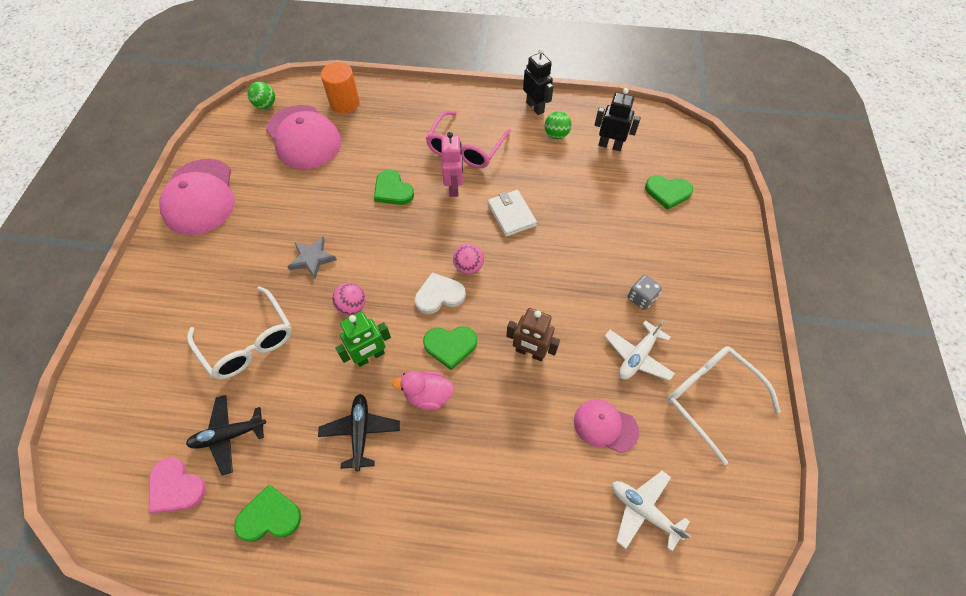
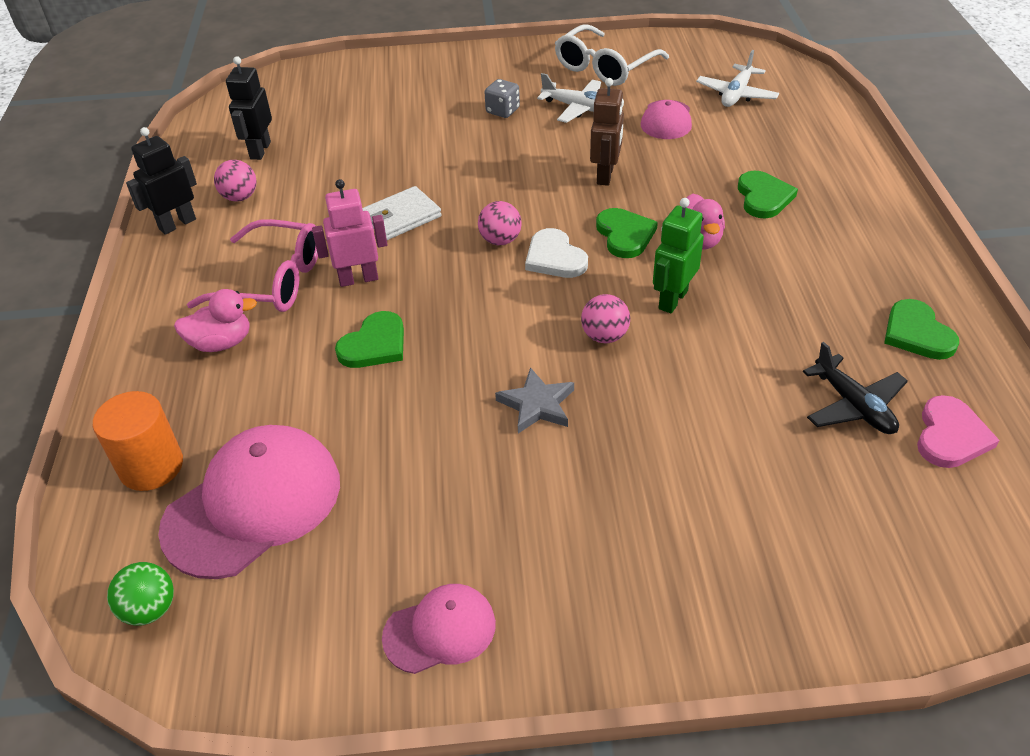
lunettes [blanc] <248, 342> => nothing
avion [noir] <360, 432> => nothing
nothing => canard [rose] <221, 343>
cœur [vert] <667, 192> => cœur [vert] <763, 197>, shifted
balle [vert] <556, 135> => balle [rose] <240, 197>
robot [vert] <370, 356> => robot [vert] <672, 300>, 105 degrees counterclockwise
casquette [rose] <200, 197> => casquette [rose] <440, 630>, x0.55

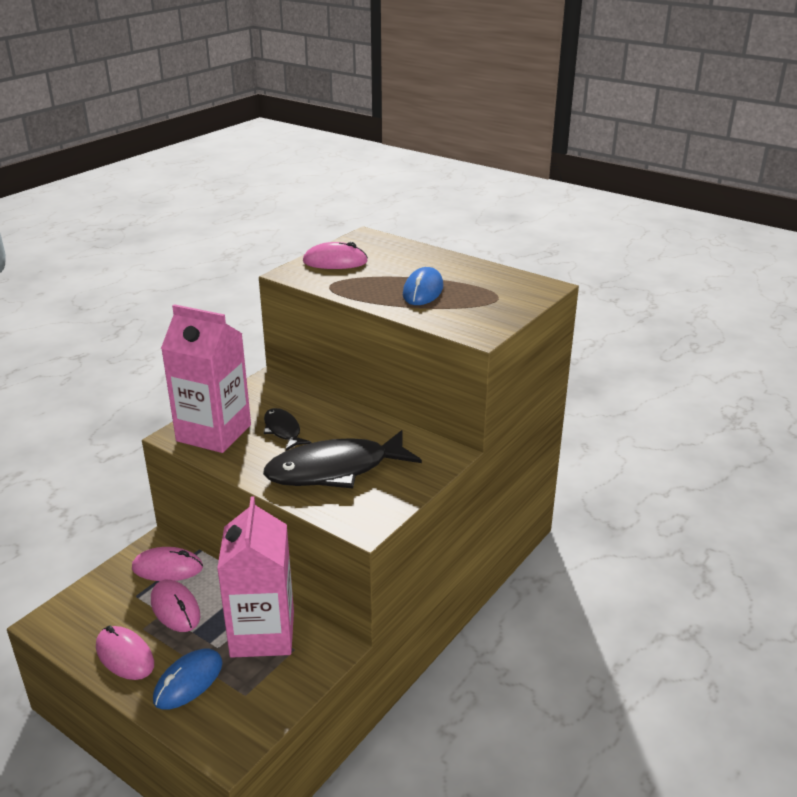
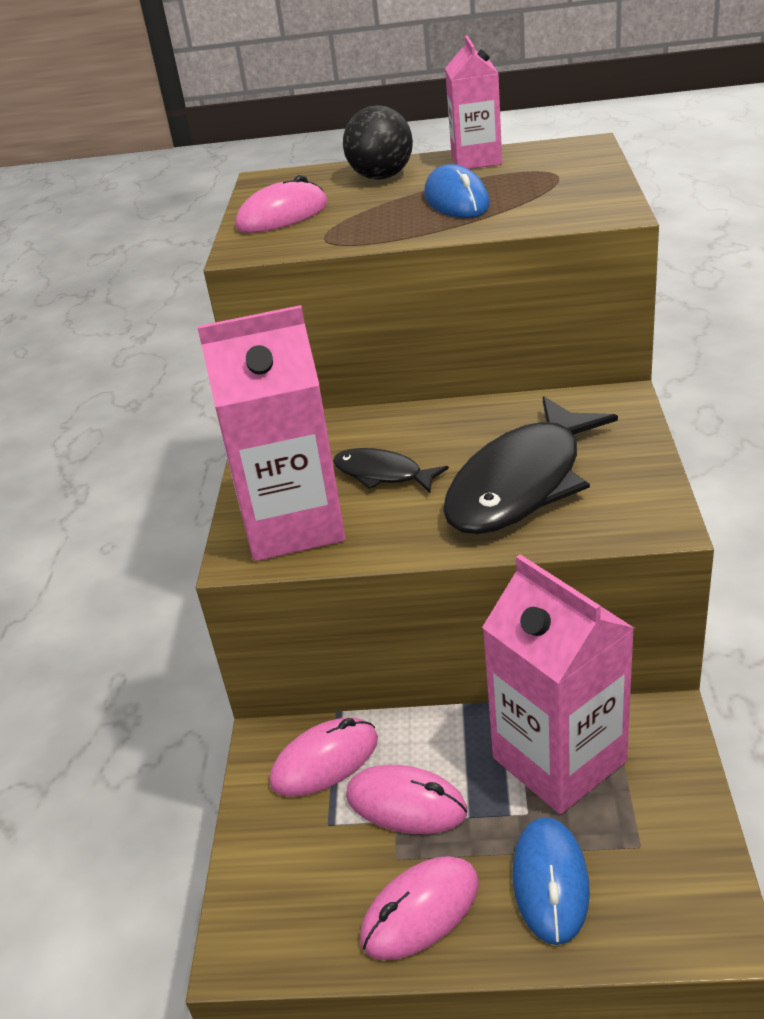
nothing => balle [noir] <381, 177>
nothing => brique de lait [rose] <476, 160>
souris [rose] <125, 656> => souris [rose] <420, 911>, 45 degrees counterclockwise

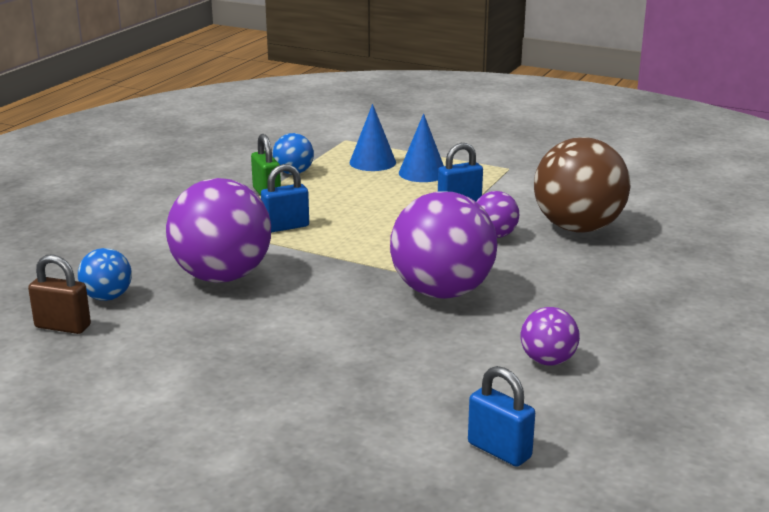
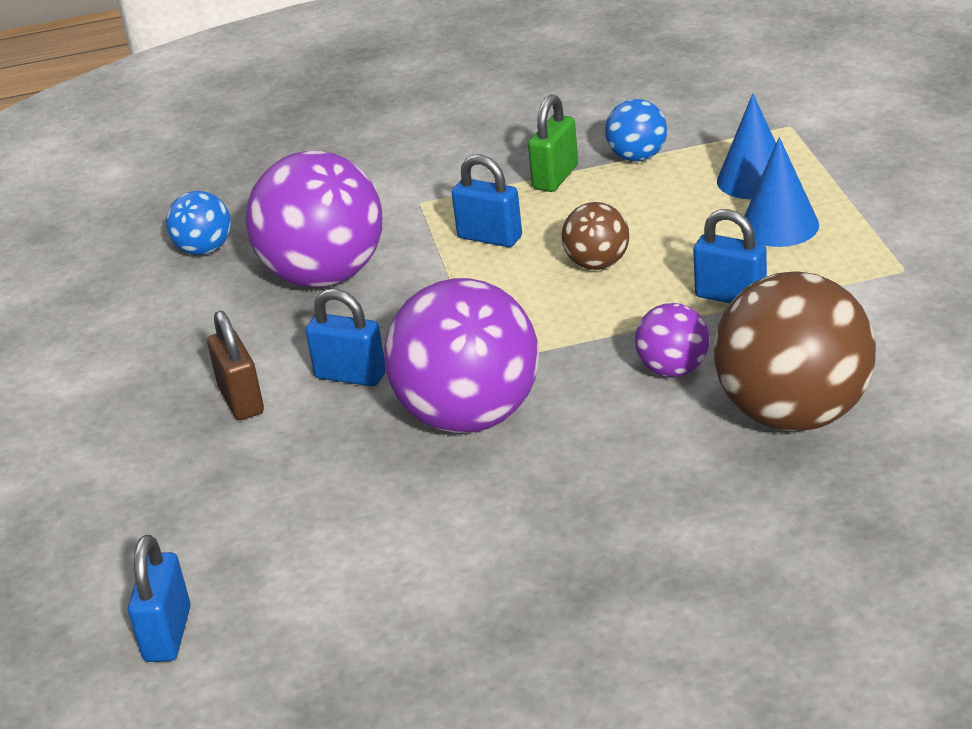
balle [violet] <548, 361> => nothing
nothing => cadenas [bleu] <350, 375>
nothing => balle [marron] <597, 264>
cadenas [marron] <63, 327> => cadenas [marron] <241, 400>, shifted

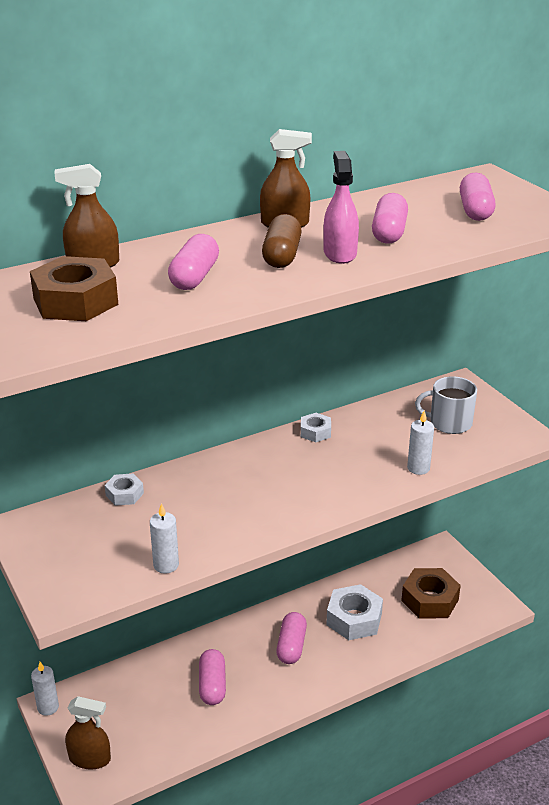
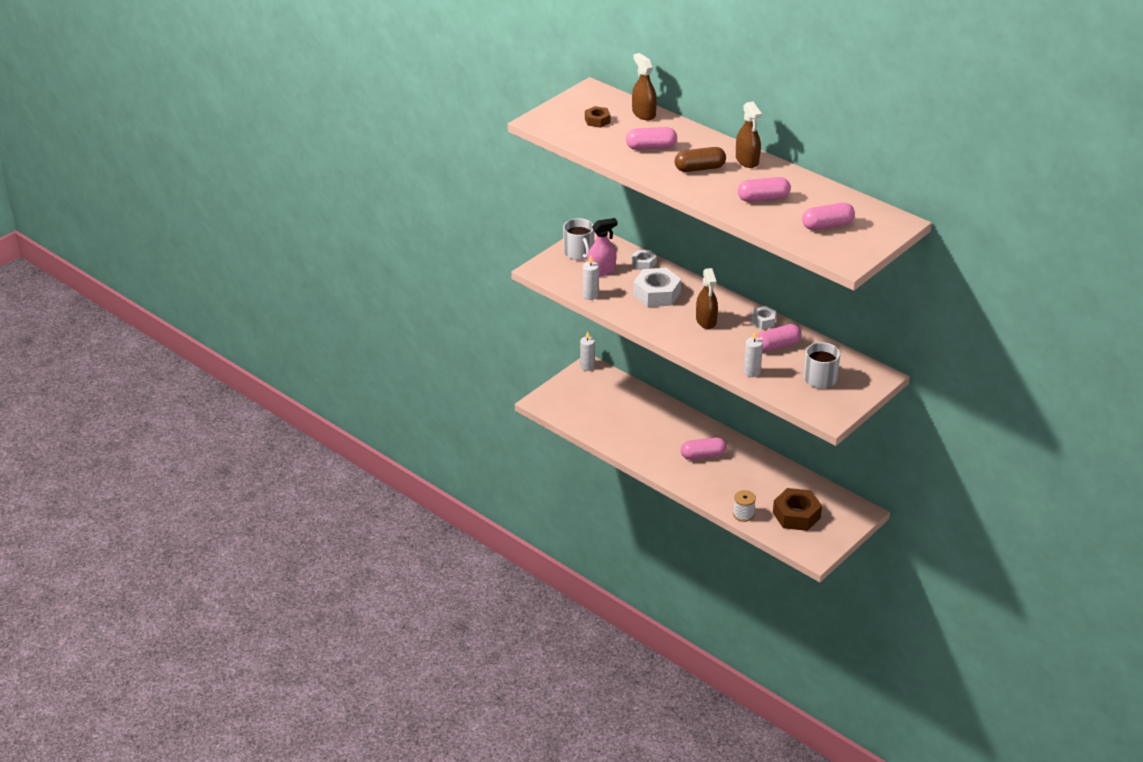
nothing => tasse [blanc] <579, 253>
nothing => bobine [blanc] <743, 514>
vaporisateur [marron] <90, 758> => vaporisateur [marron] <706, 321>, shifted
gélule [rose] <212, 685> => gélule [rose] <777, 346>, shifted
vaporisateur [rose] <340, 253> => vaporisateur [rose] <601, 271>, shifted
écrou [blanc] <354, 619> => écrou [blanc] <656, 294>, shifted
écrou [marron] <75, 301> => écrou [marron] <597, 121>, x0.54

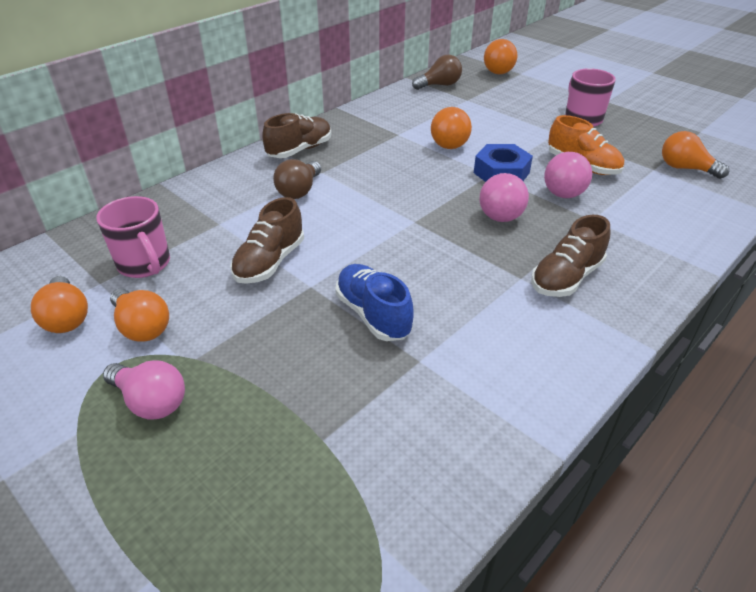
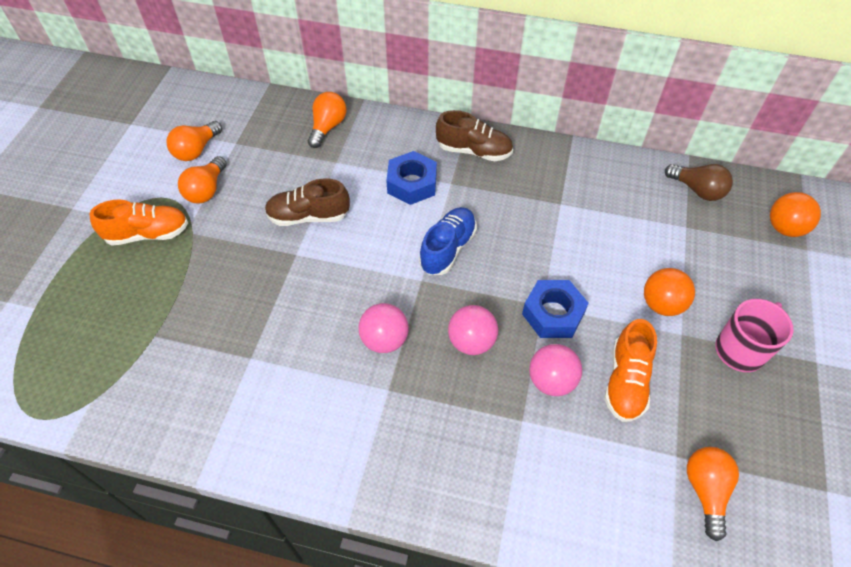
tasse [rose] <145, 264> => nothing
chaussure [marron] <566, 278> => nothing
nothing => ampoule [orange] <327, 127>
nothing => balle [rose] <384, 340>
chaussure [bleu] <373, 314> => chaussure [bleu] <448, 249>, shifted
balle [orange] <449, 146> => balle [orange] <661, 304>, shifted
ampoule [rose] <150, 401> => chaussure [orange] <148, 234>
ampoule [marron] <299, 191> => écrou [bleu] <412, 183>

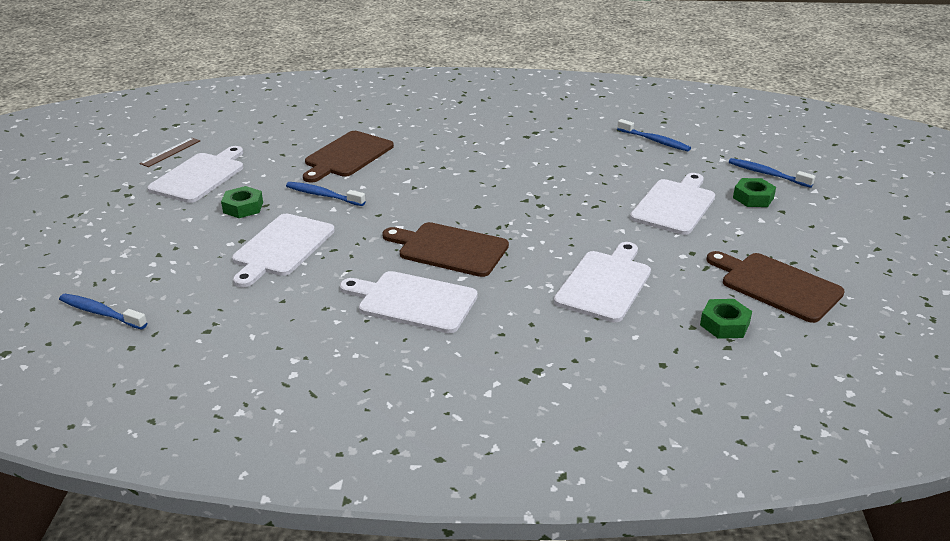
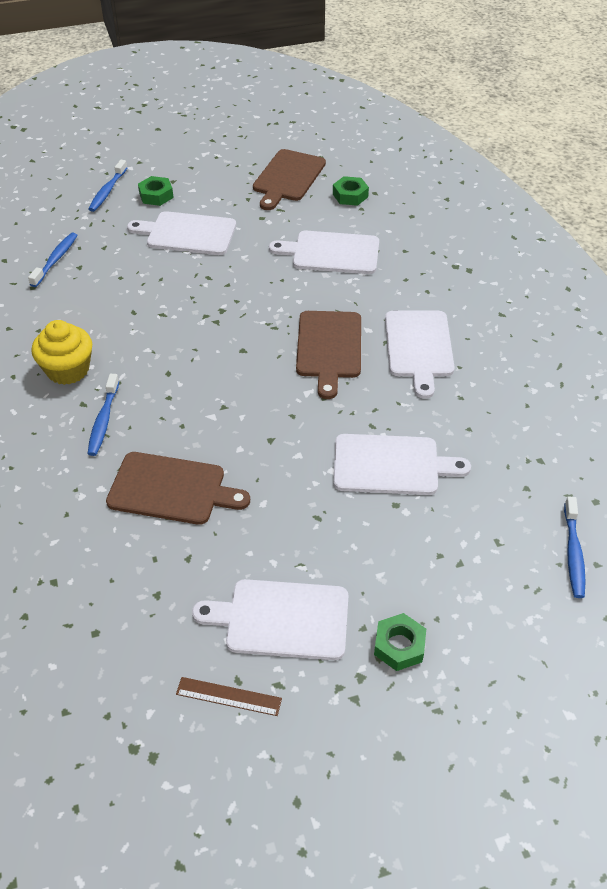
nothing => muffin [jaune] <68, 370>
écrou [vert] <243, 207> => écrou [vert] <399, 646>, shifted
brosse à dents [bleu] <323, 195> => brosse à dents [bleu] <103, 420>, shifted

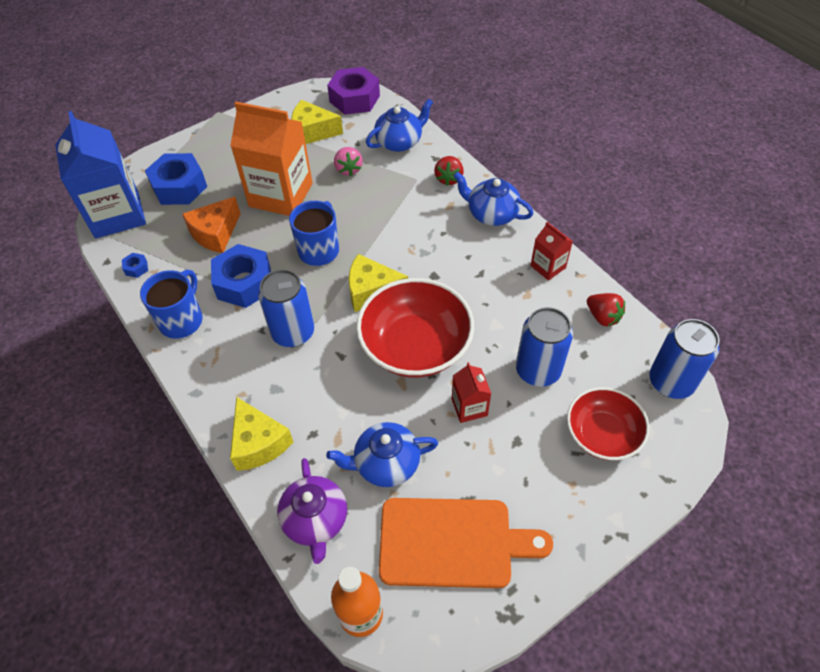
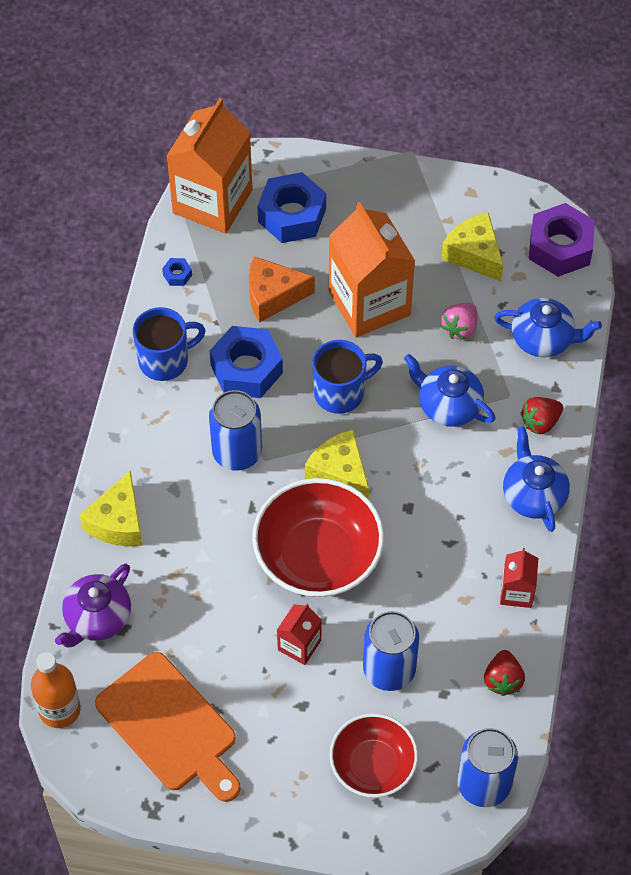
théière [bleu] <386, 463> => théière [bleu] <448, 405>, shifted
brique de lait [bleu] <117, 214> => brique de lait [orange] <212, 201>

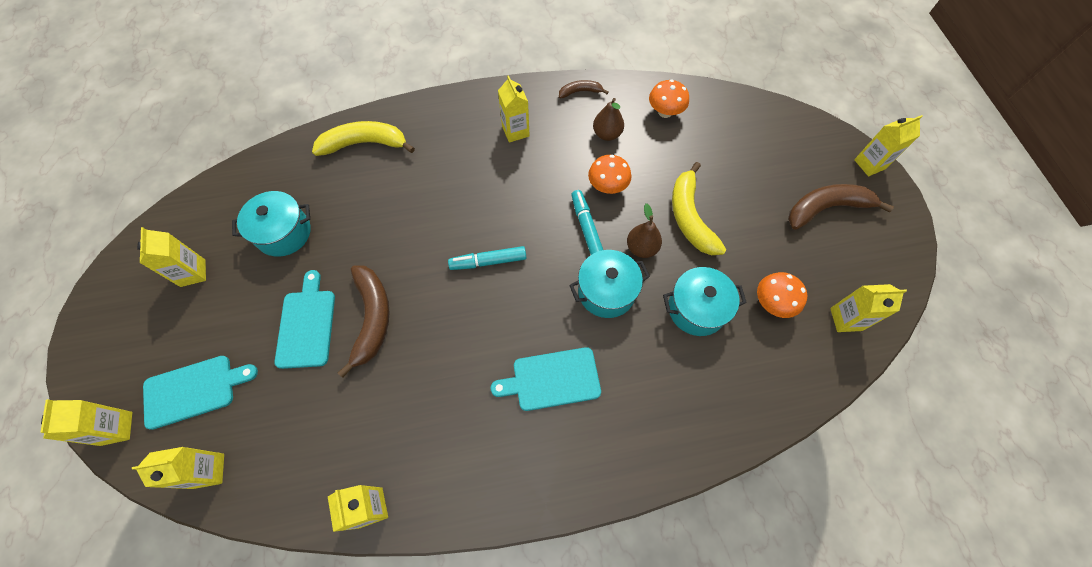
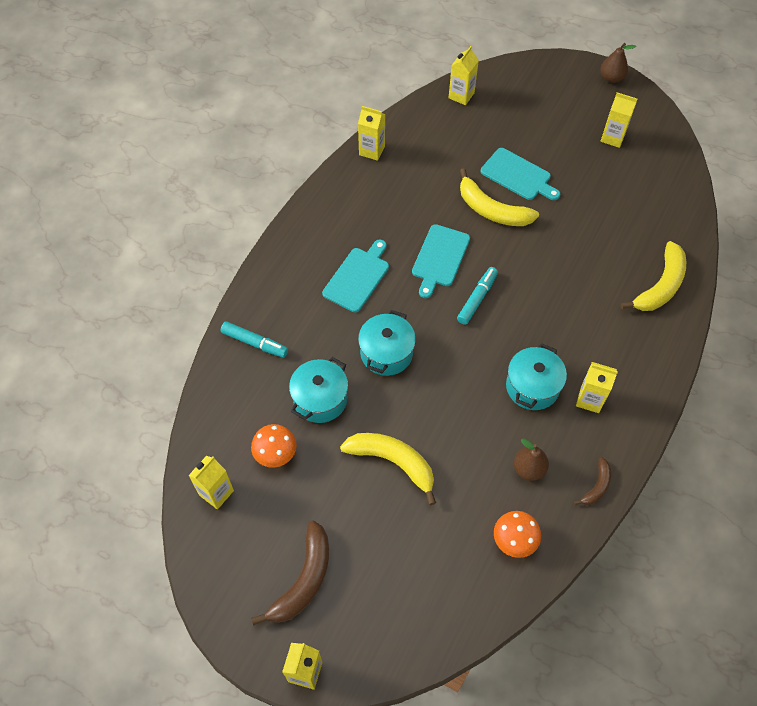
brique de lait [jaune] <116, 428> => nothing
champignon [orange] <607, 186> => nothing
planche à découper [turquoise] <194, 390> => planche à découper [turquoise] <439, 258>, shifted
marmite [turquoise] <284, 233> => marmite [turquoise] <532, 387>, shifted
feutre [turquoise] <586, 227> => feutre [turquoise] <255, 343>, shifted
poire [marron] <641, 248> => poire [marron] <611, 78>, shifted
banane [marron] <372, 318> => banane [jaune] <492, 210>

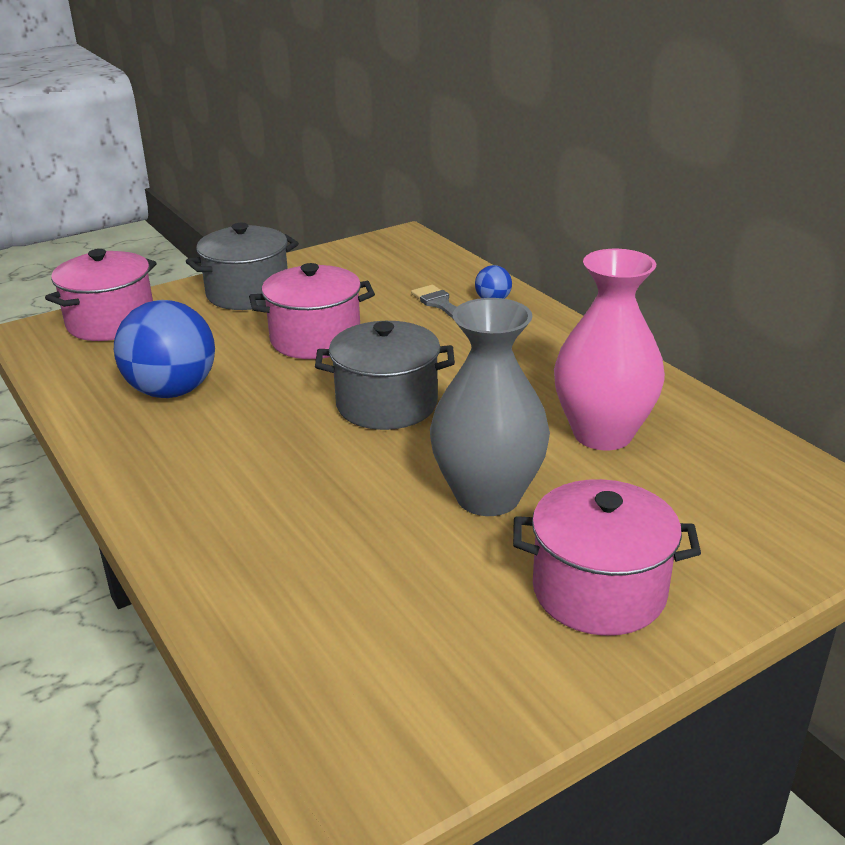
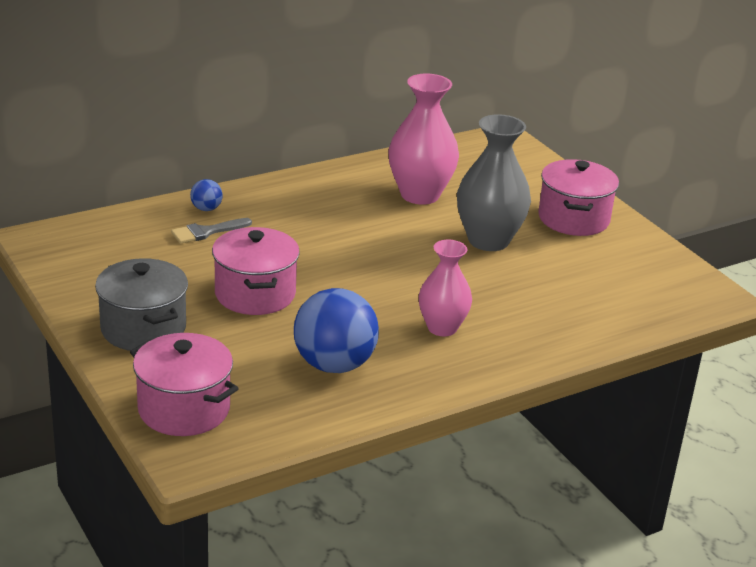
marmite [gris] <386, 404> => nothing
nothing => vase [rose] <442, 328>

